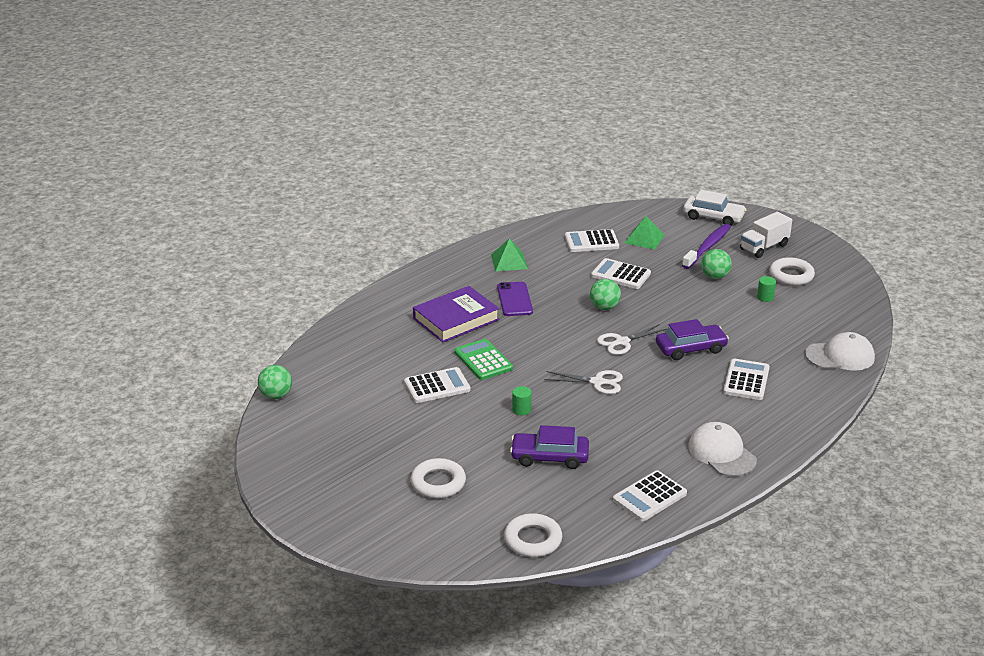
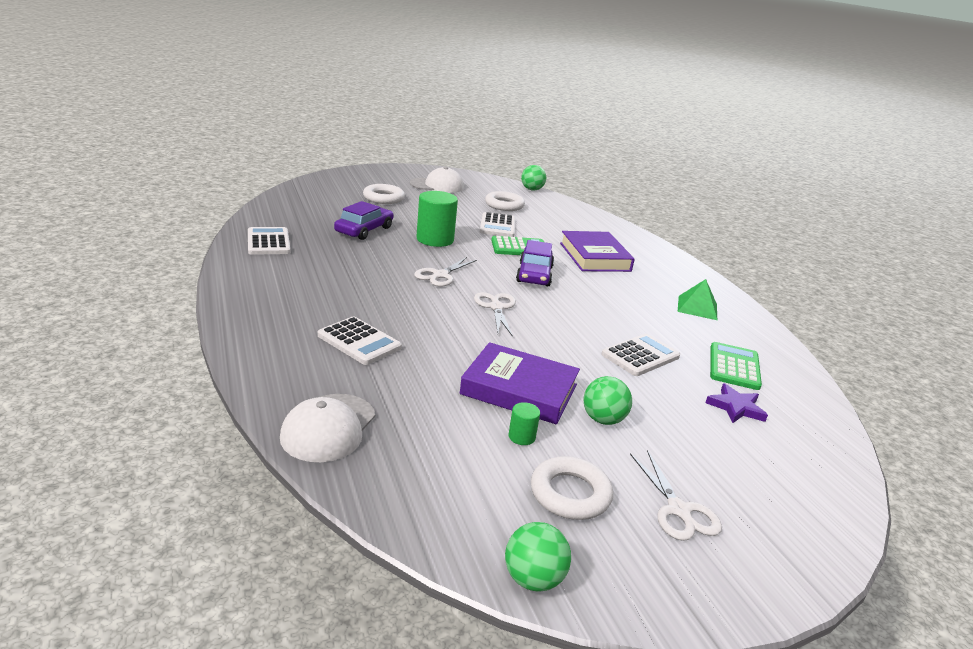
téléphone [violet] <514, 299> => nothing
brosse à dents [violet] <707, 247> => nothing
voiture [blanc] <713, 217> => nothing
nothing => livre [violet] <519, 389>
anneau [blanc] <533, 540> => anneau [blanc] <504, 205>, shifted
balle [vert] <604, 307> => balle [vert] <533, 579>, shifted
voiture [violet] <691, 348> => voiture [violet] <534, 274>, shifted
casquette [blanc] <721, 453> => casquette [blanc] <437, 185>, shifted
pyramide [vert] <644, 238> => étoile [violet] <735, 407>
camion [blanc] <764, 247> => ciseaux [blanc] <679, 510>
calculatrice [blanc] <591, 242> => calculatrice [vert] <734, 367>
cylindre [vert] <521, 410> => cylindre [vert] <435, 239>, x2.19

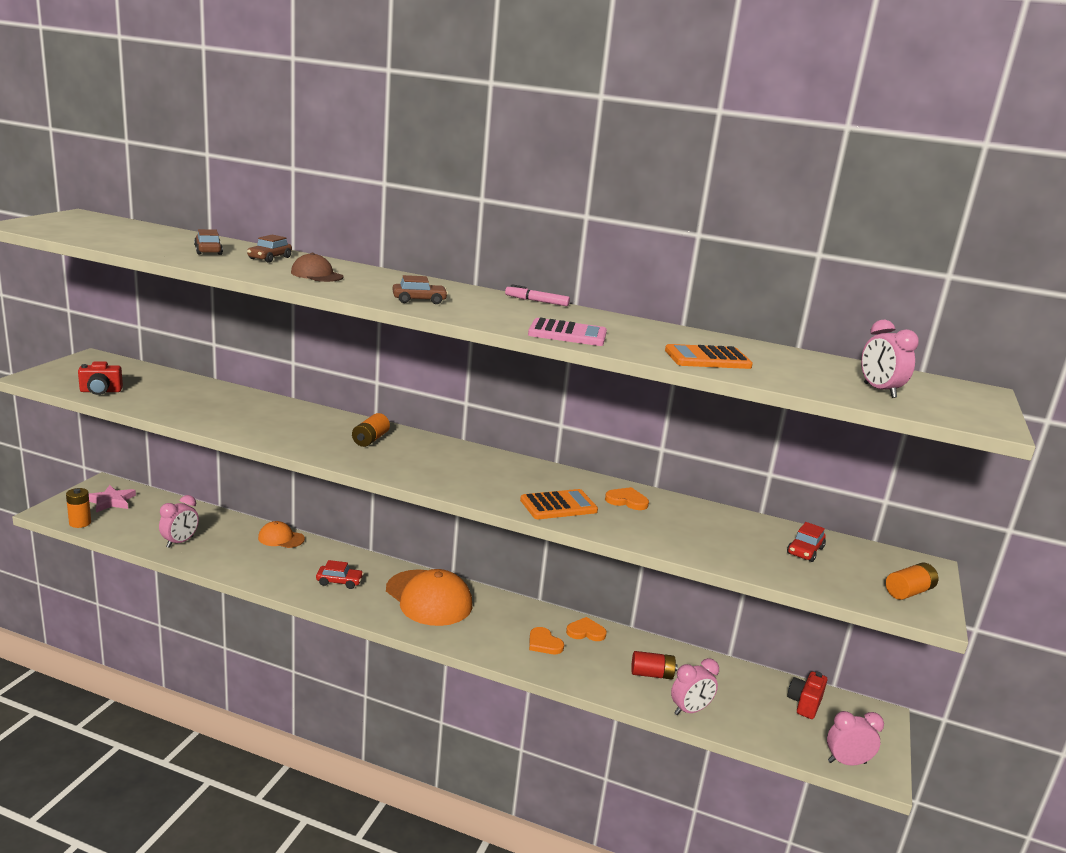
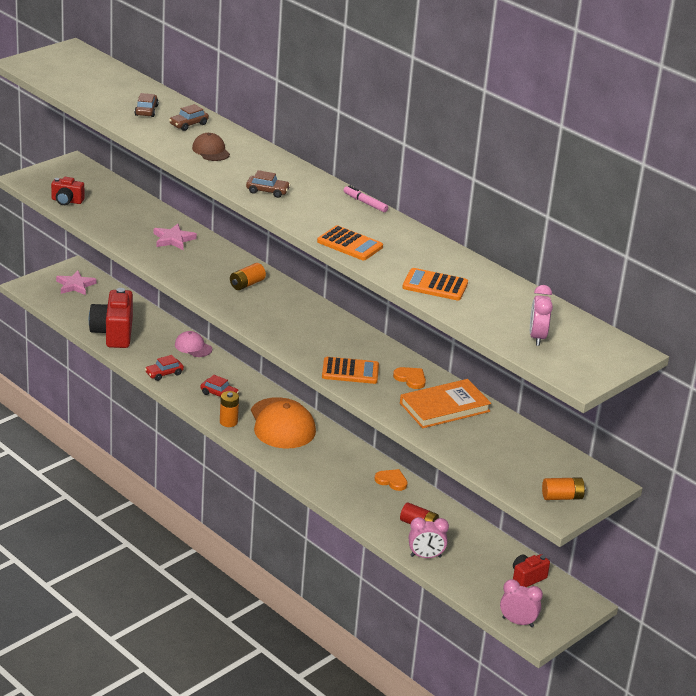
cœur [orange] <544, 643> => nothing
nothing => étoile [rose] <173, 239>
nothing => livre [orange] <444, 407>
pile [orange] <80, 523> => pile [orange] <228, 422>, shifted
voiture [rouge] <805, 551> => voiture [rouge] <164, 373>, shifted
réveil [rose] <180, 542> => appareil photo [rouge] <113, 333>
casquette [orange] <281, 538> => casquette [rose] <193, 347>
calculatrice [rose] <567, 334> => calculatrice [orange] <349, 244>

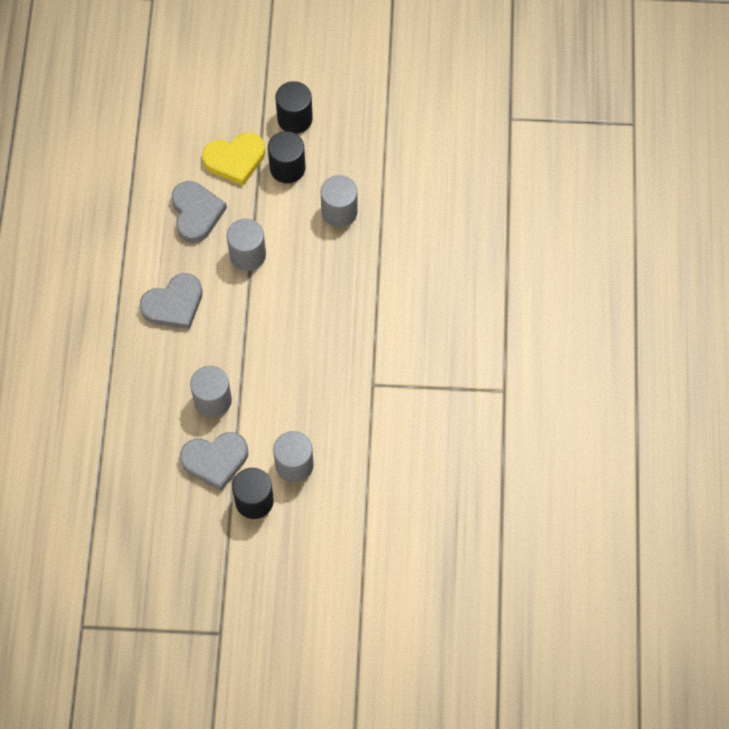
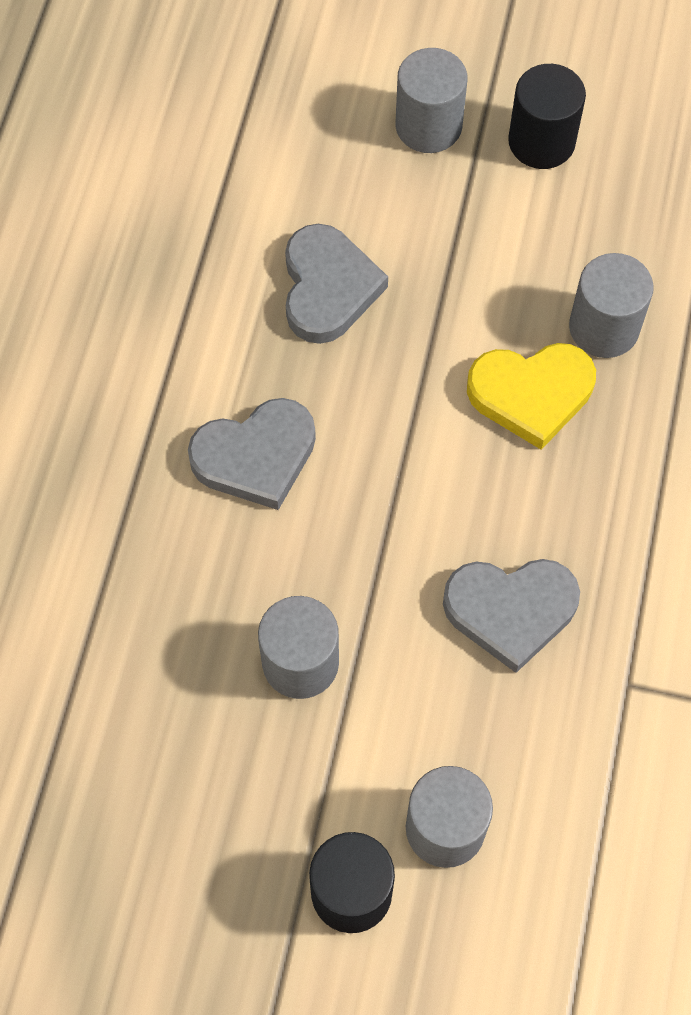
cylindre [noir] <287, 168> => nothing
cœur [gris] <215, 460> => cœur [gris] <510, 611>, shifted
cœur [jaune] <235, 160> => cœur [jaune] <531, 394>, shifted
cylindre [gris] <247, 254> => cylindre [gris] <428, 126>, shifted

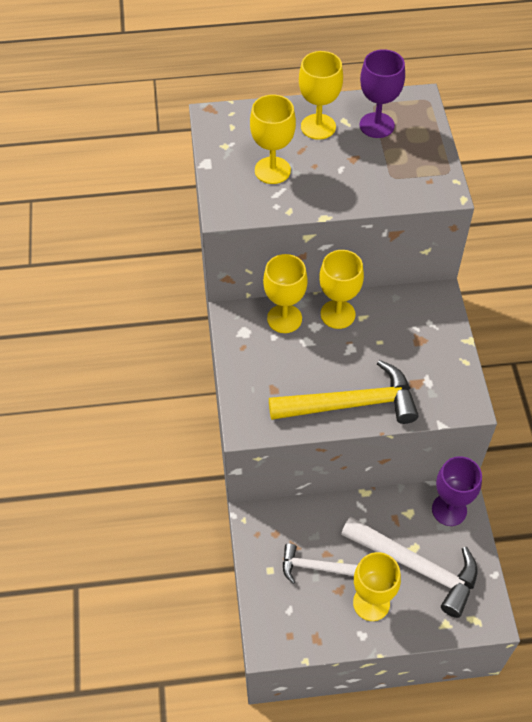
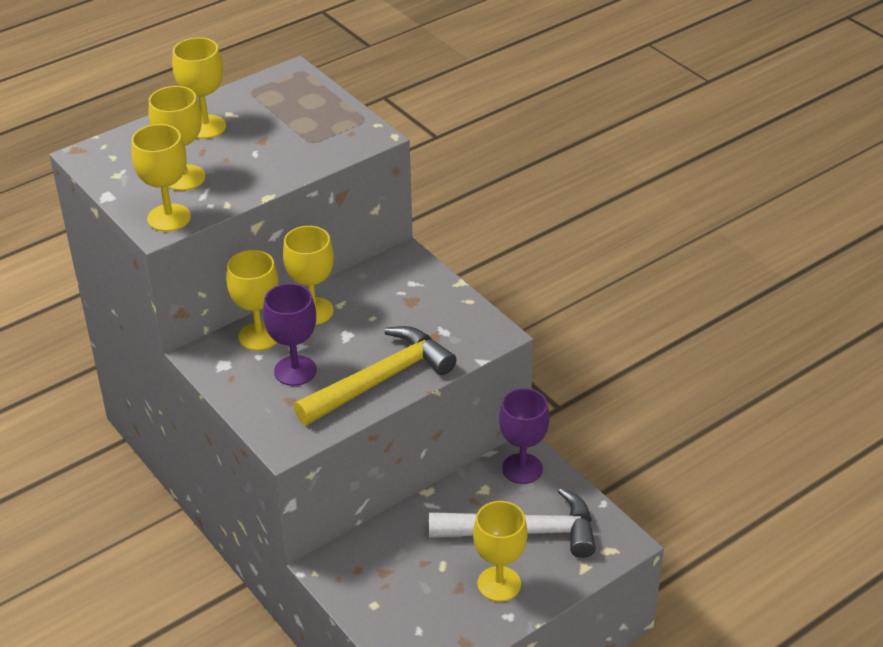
marteau [blanc] <315, 567> => nothing
nothing => verre à pied [jaune] <169, 218>
verre à pied [violet] <377, 125> => verre à pied [violet] <295, 371>, shifted

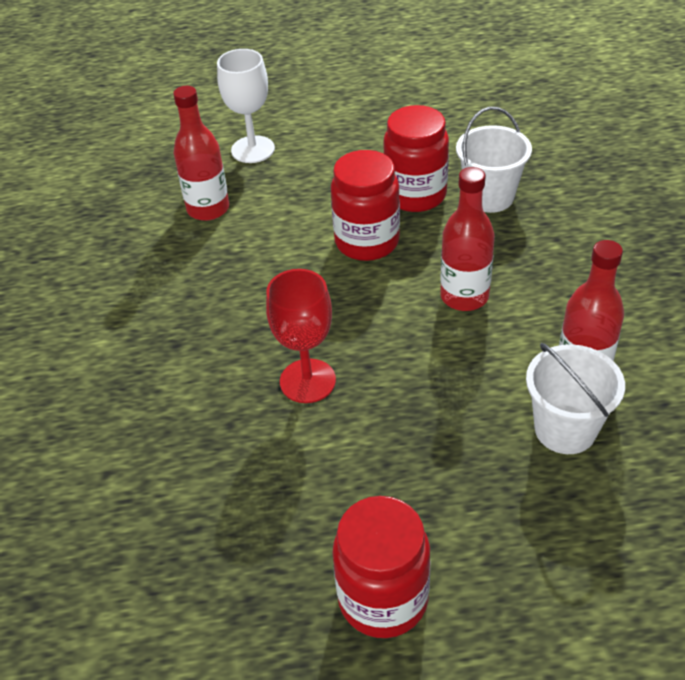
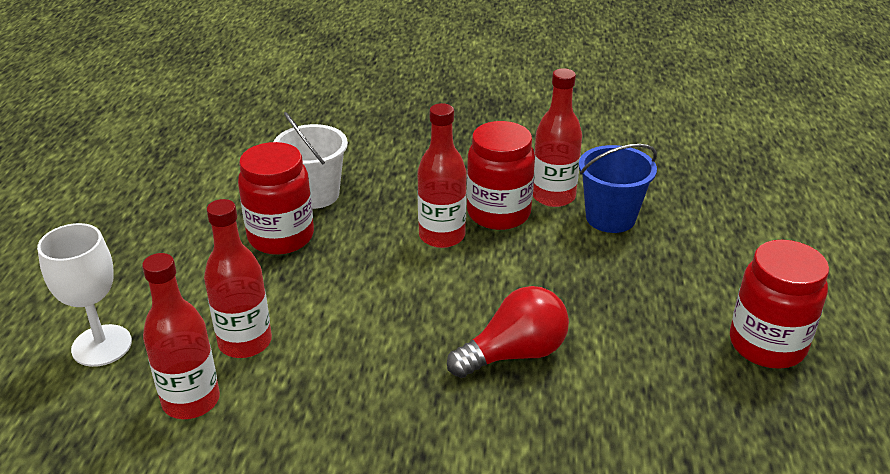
nothing => bouteille [rouge] <245, 342>
bocal [rouge] <367, 242> => bocal [rouge] <498, 213>, shifted
verre à pied [rouge] <307, 381> => ampoule [rouge] <514, 354>
seau [blanc] <565, 429> => seau [bleu] <610, 218>

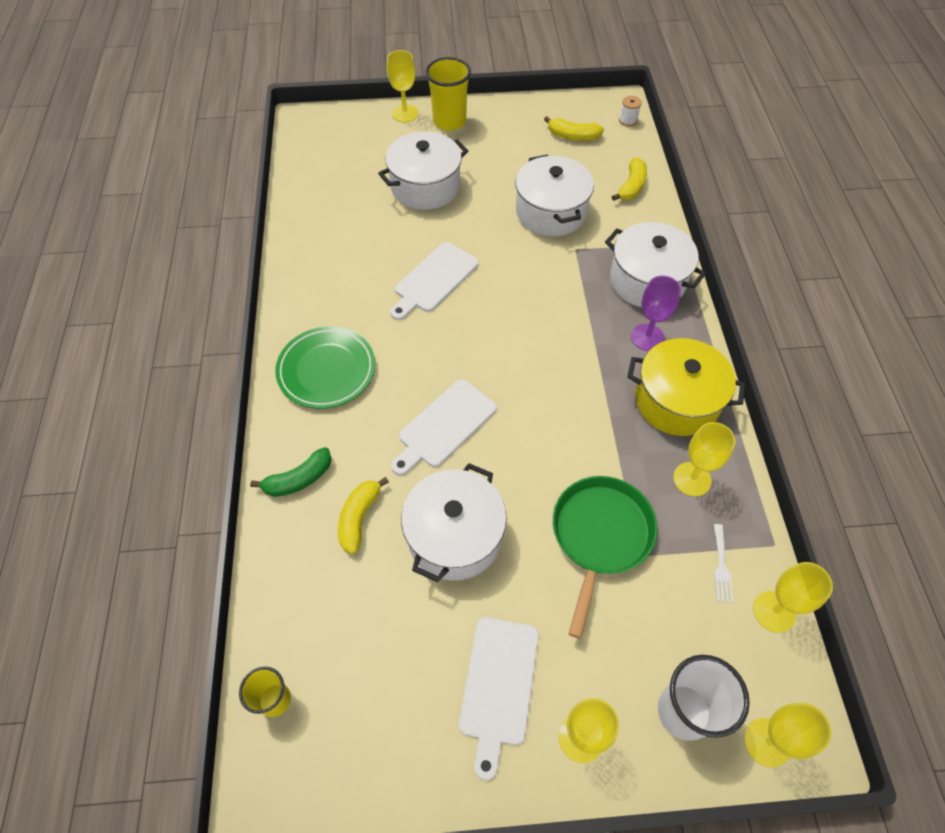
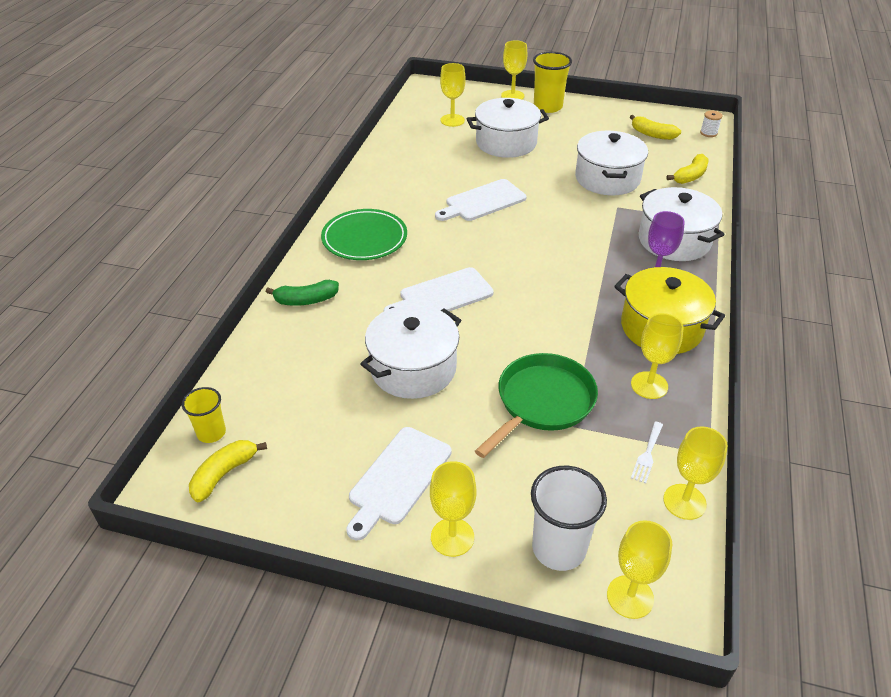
nothing => verre à pied [jaune] <452, 120>
banane [jaune] <359, 518> => banane [jaune] <224, 474>, shifted

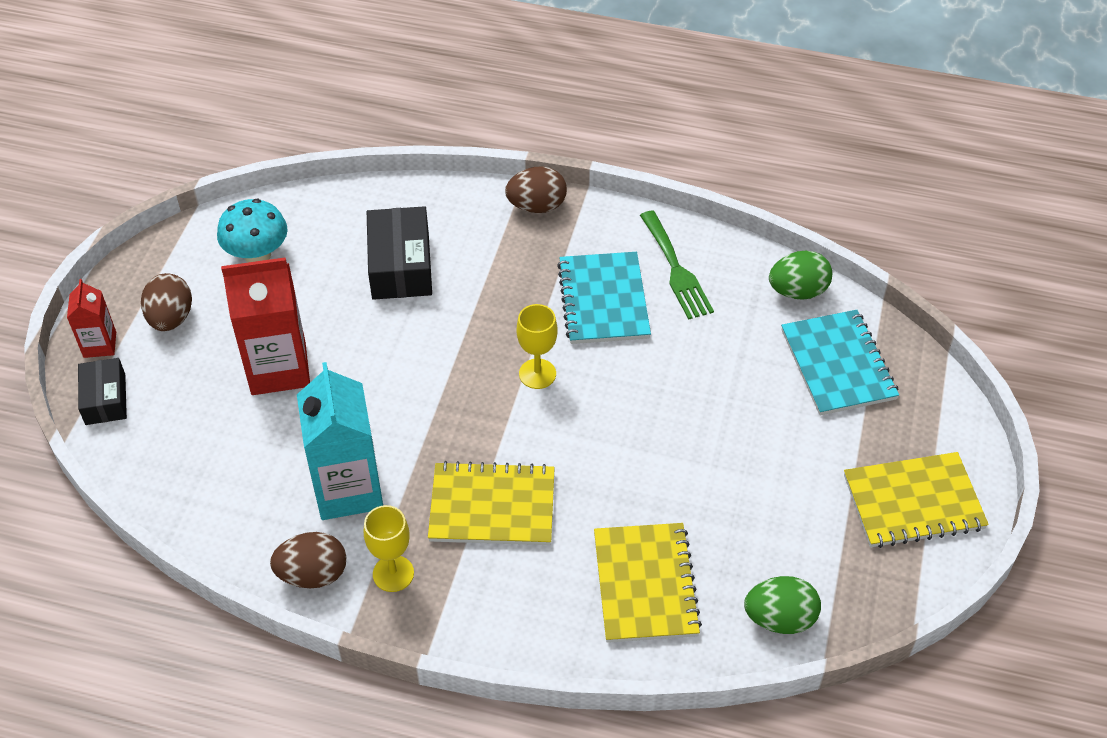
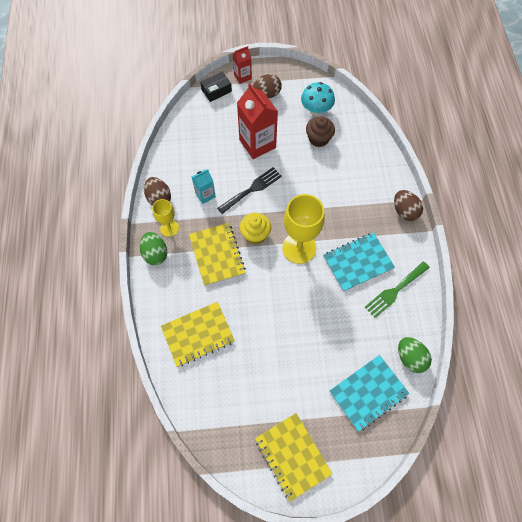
boîte [noir] <401, 266> => nothing
nothing => fourchette [noir] <252, 189>
nothing => muffin [jaune] <255, 234>
nothing => muffin [marron] <318, 139>
œuf [vert] <779, 618> => œuf [vert] <155, 254>, shifted
brique de lait [turquoise] <348, 489> => brique de lait [turquoise] <205, 195>, x0.53
verre à pied [jaune] <537, 374> => verre à pied [jaune] <299, 248>, x1.79

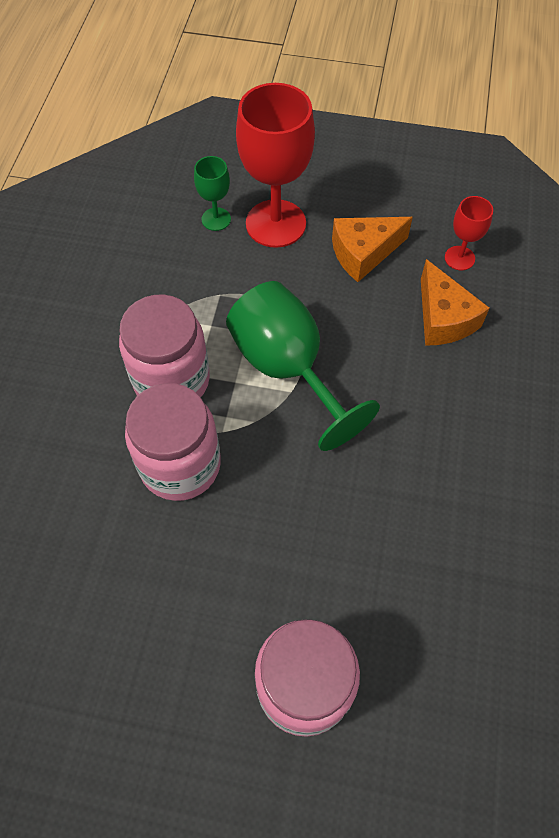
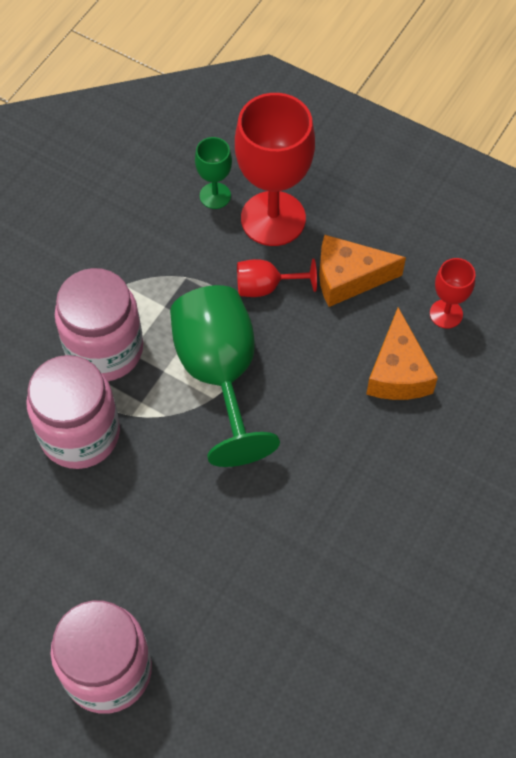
nothing => verre à pied [rouge] <266, 287>

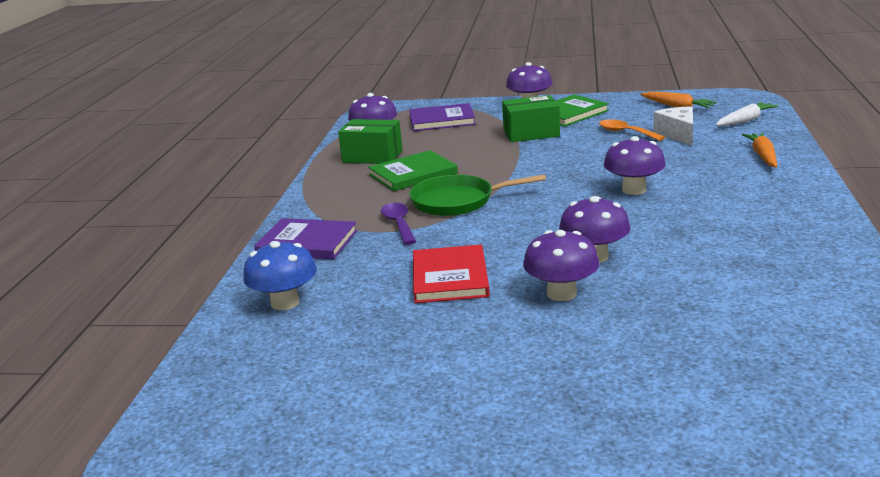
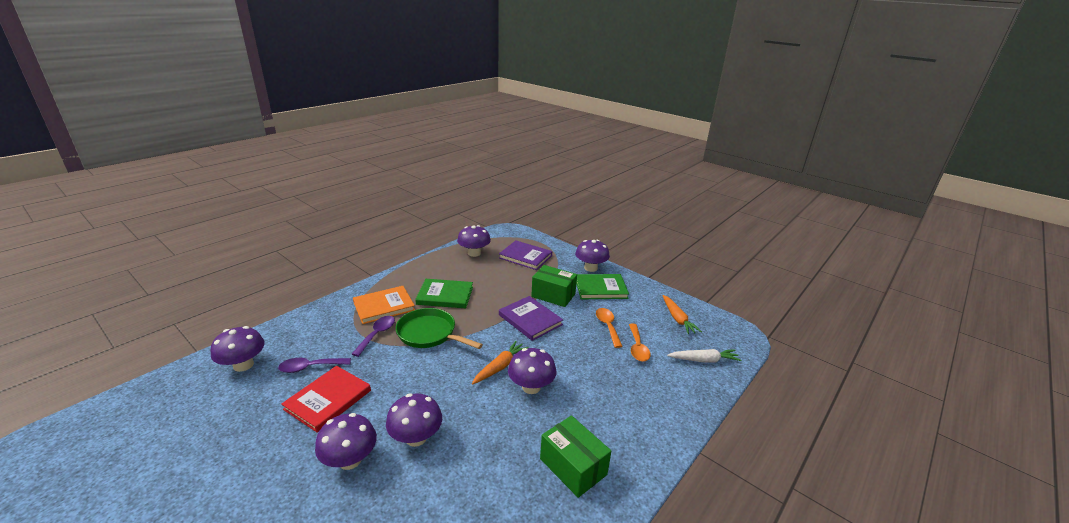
nothing => cuillère [violet] <310, 367>
nothing => livre [orange] <384, 306>
livre [violet] <307, 243> => livre [violet] <530, 320>, shifted
boîte [vert] <372, 157> => boîte [vert] <573, 467>, shifted
carotte [orange] <763, 156> => carotte [orange] <500, 367>, shifted
fromage [blanc] <678, 134> => cuillère [orange] <637, 348>
champignon [bleu] <285, 303> => champignon [violet] <243, 365>

